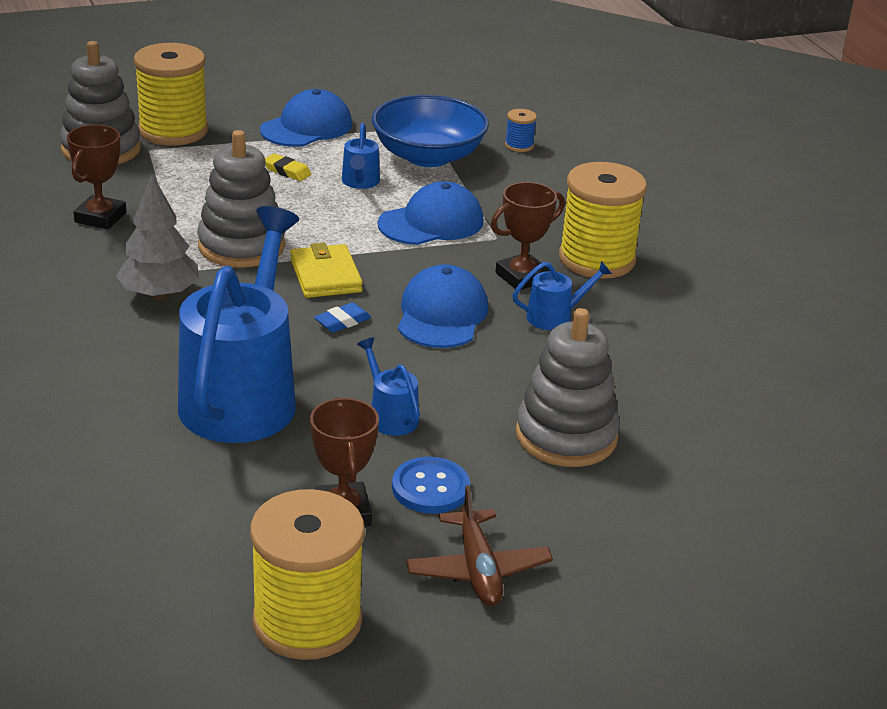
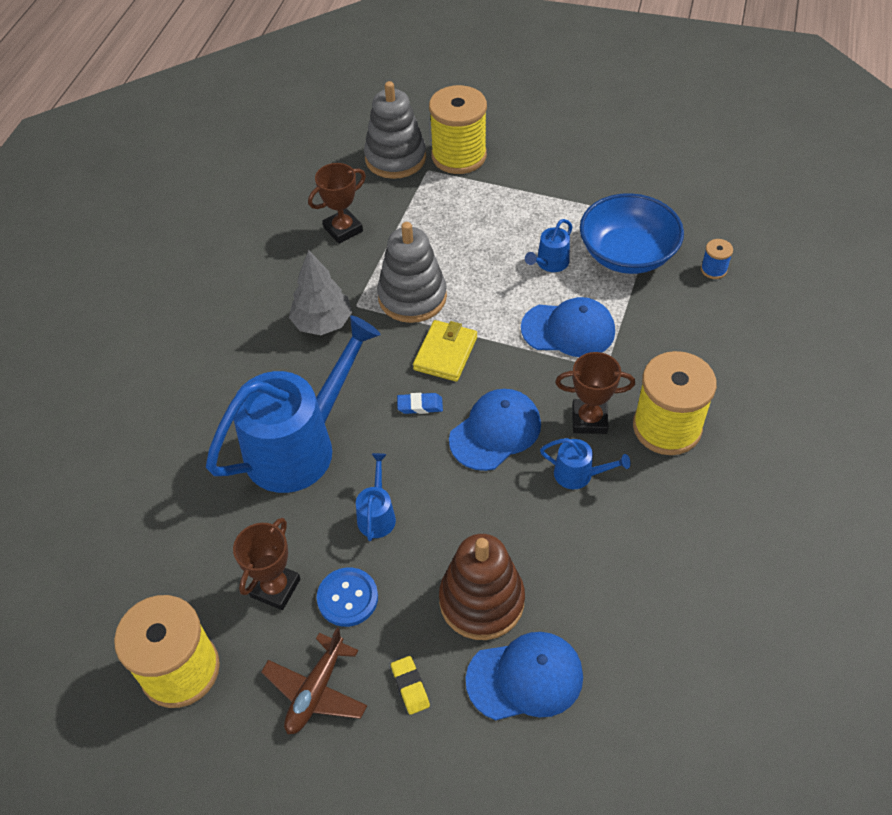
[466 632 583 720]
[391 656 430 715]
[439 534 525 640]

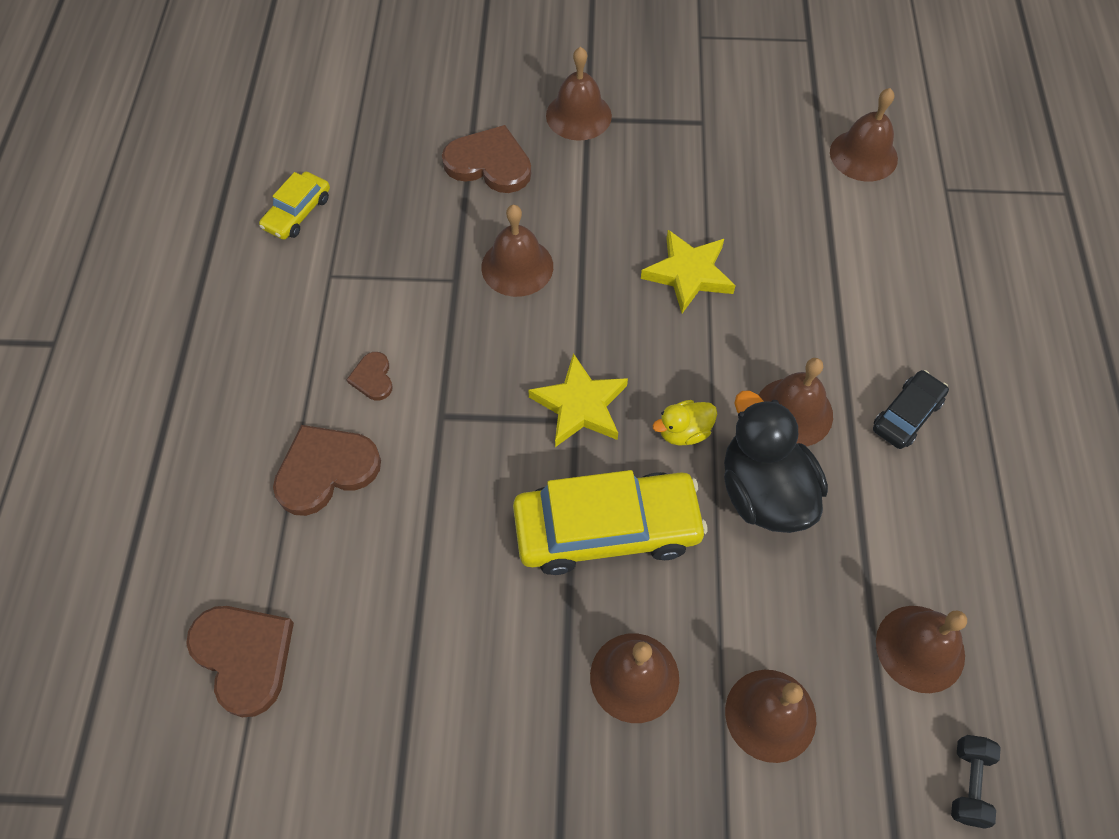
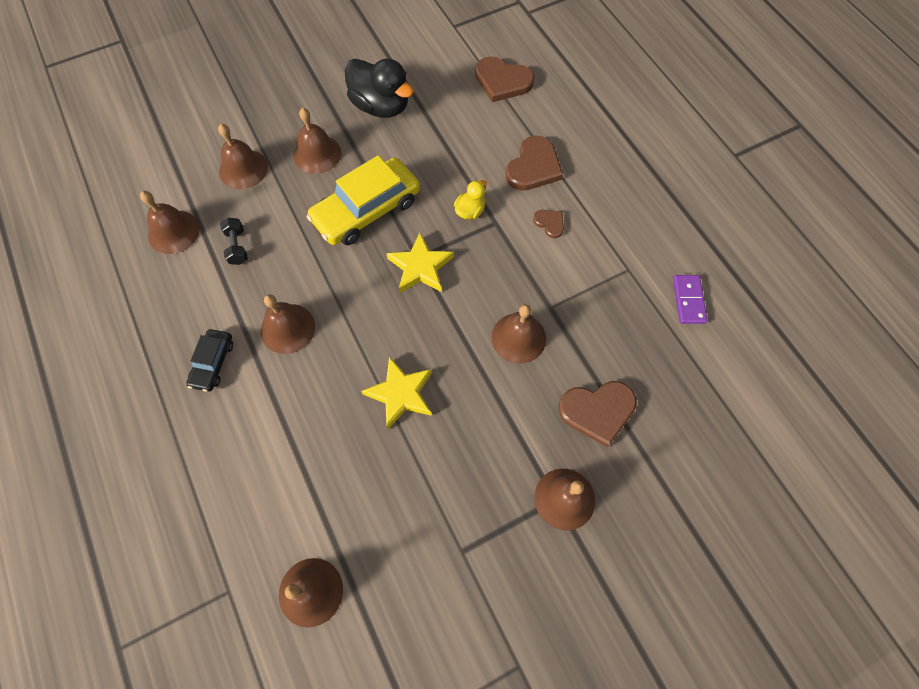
[673 275 707 324]
[345 59 414 118]
[454 180 487 220]
[220 218 248 265]

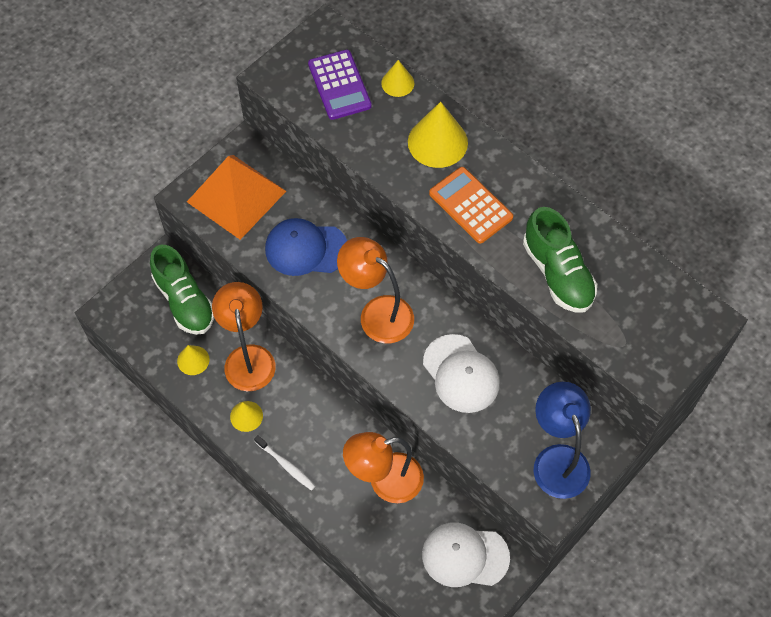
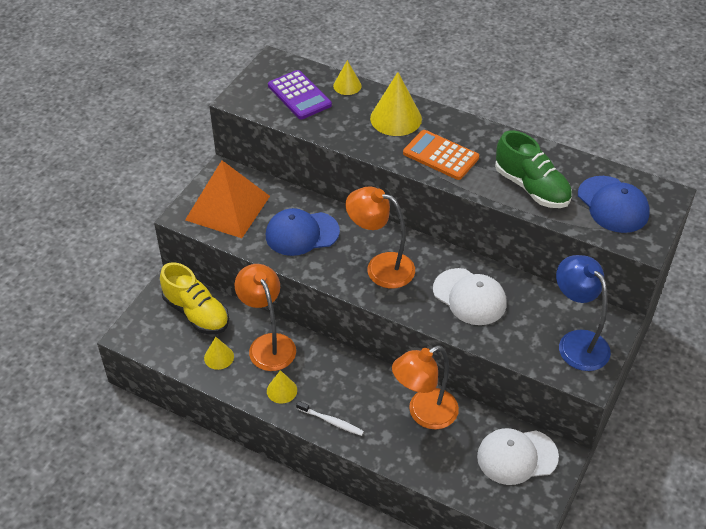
[160 262 229 334]
[578 176 650 233]

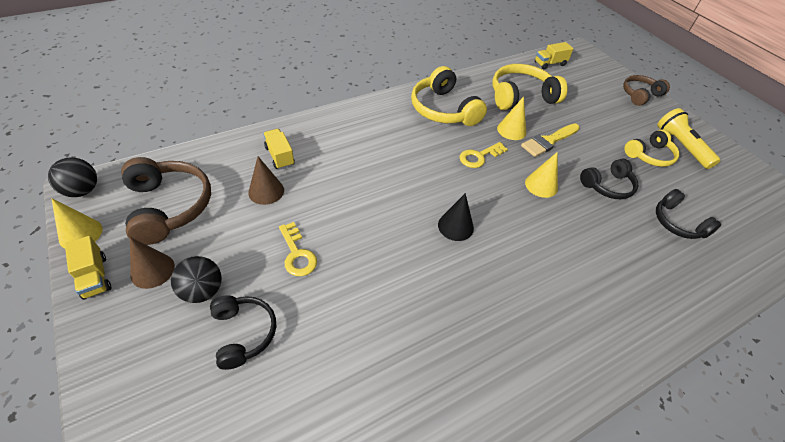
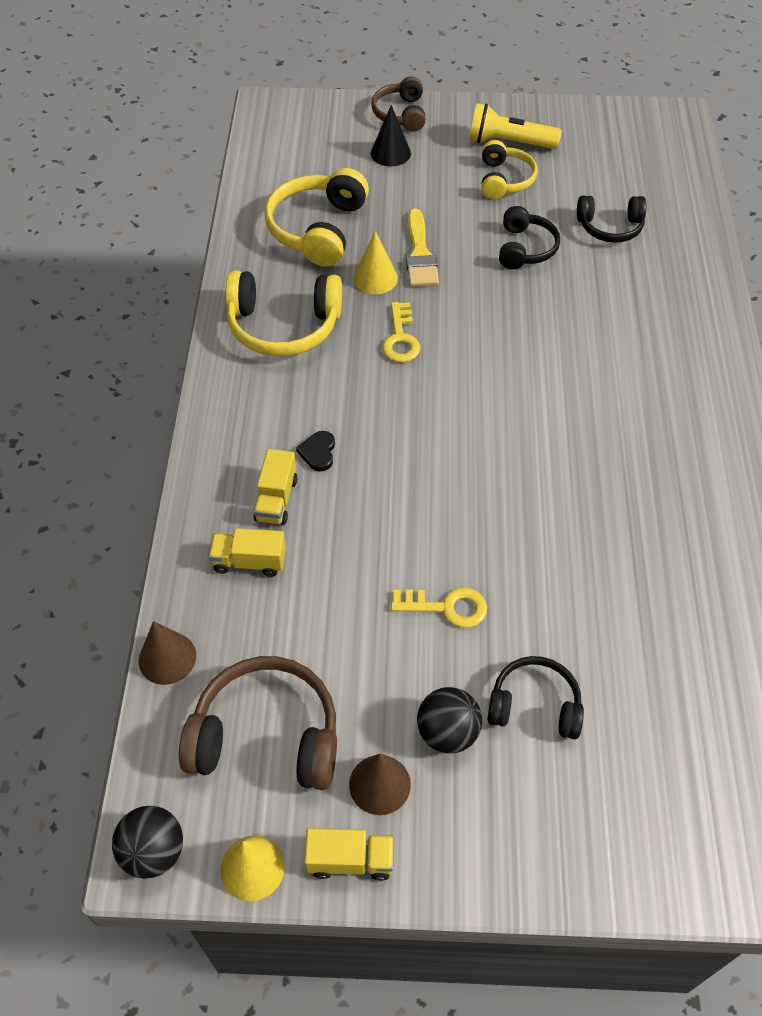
[253 449 297 525]
[525 152 558 198] (first image)
[139 621 196 685]
[371 105 411 166]
[296 431 335 472]

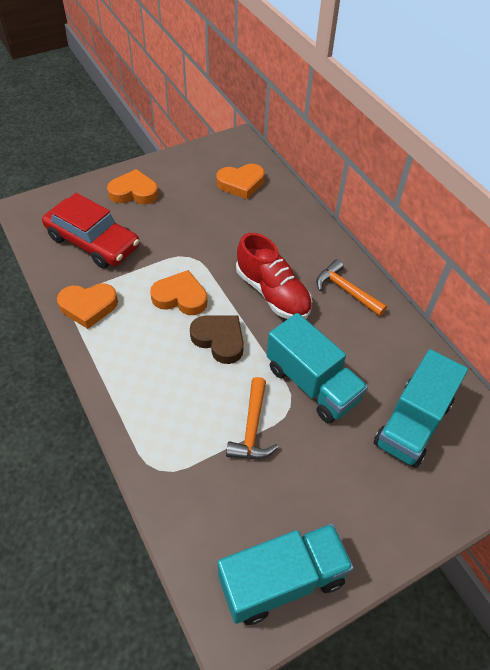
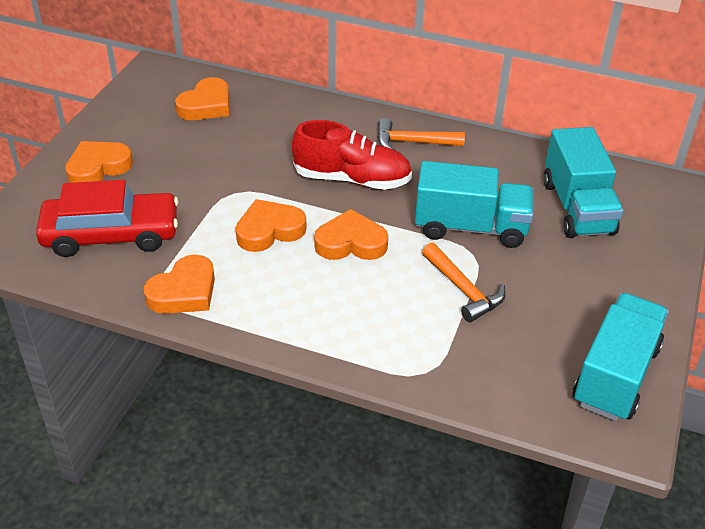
[314 209 388 260]

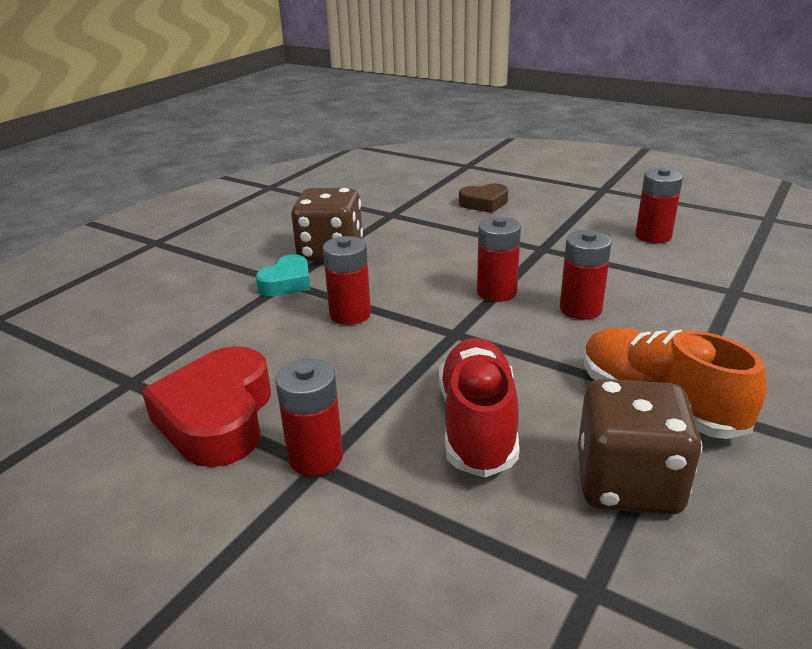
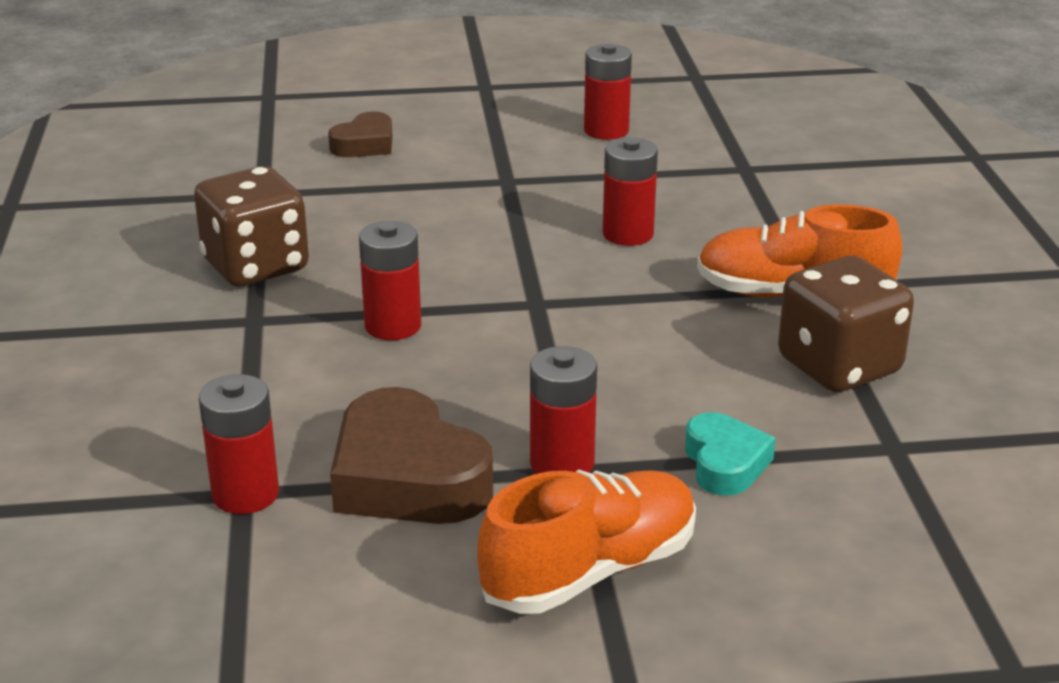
[199 374 279 514]
[685 412 776 496]
[439 338 519 478] (first image)
[330 387 493 524]
[477 470 696 614]

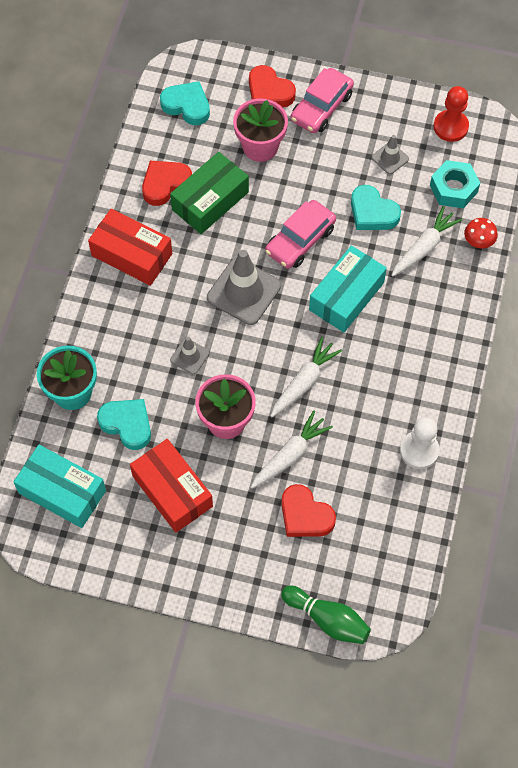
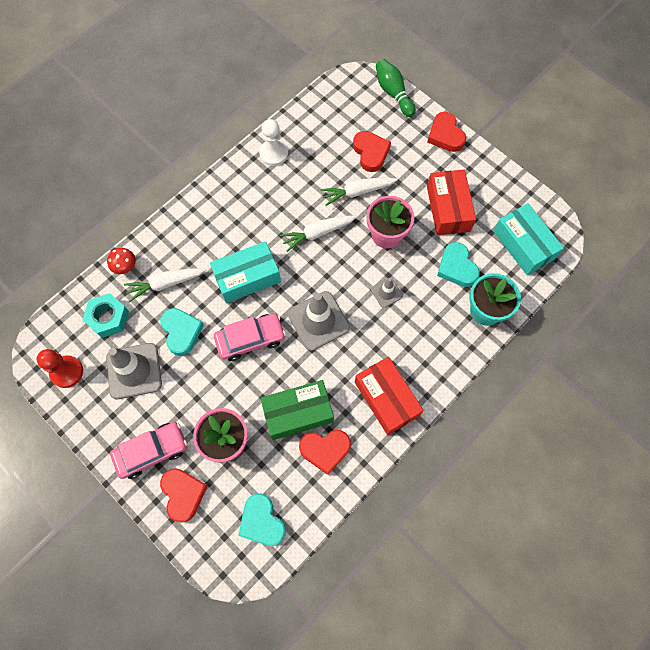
[106 343 162 399]
[427 112 466 152]

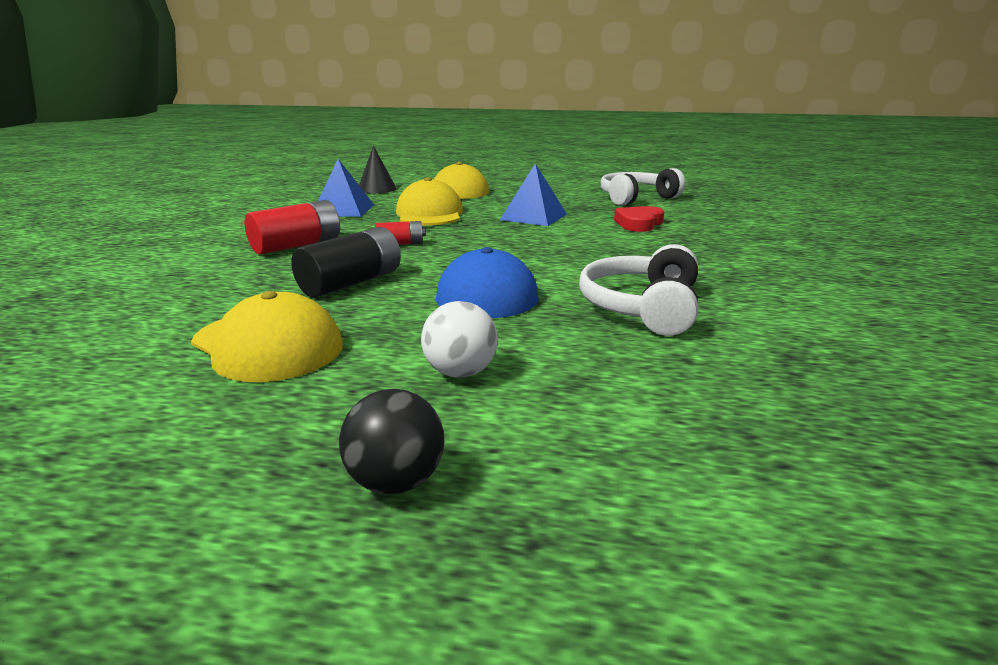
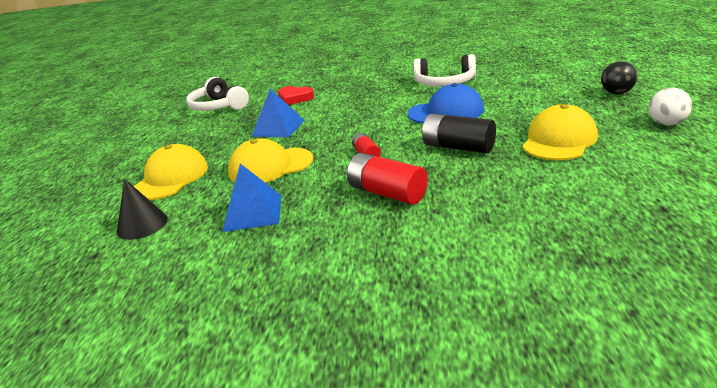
[649 88 692 126]

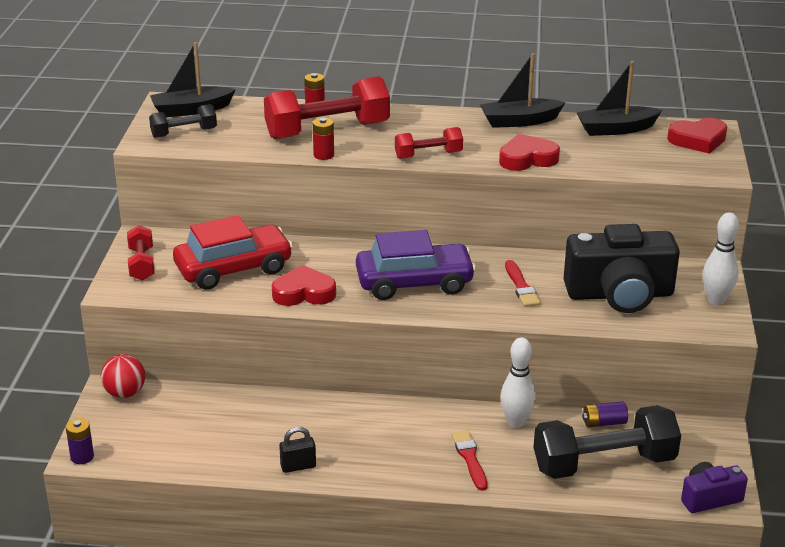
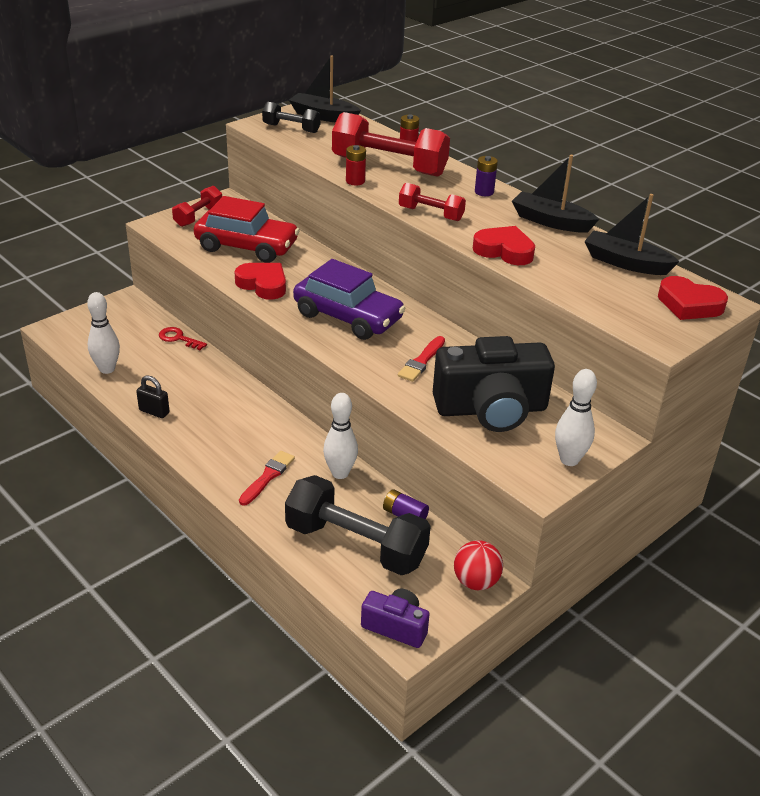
[433 336 555 432]
[454 540 503 590]
[475 156 498 196]
[87 292 120 374]
[159 327 207 350]

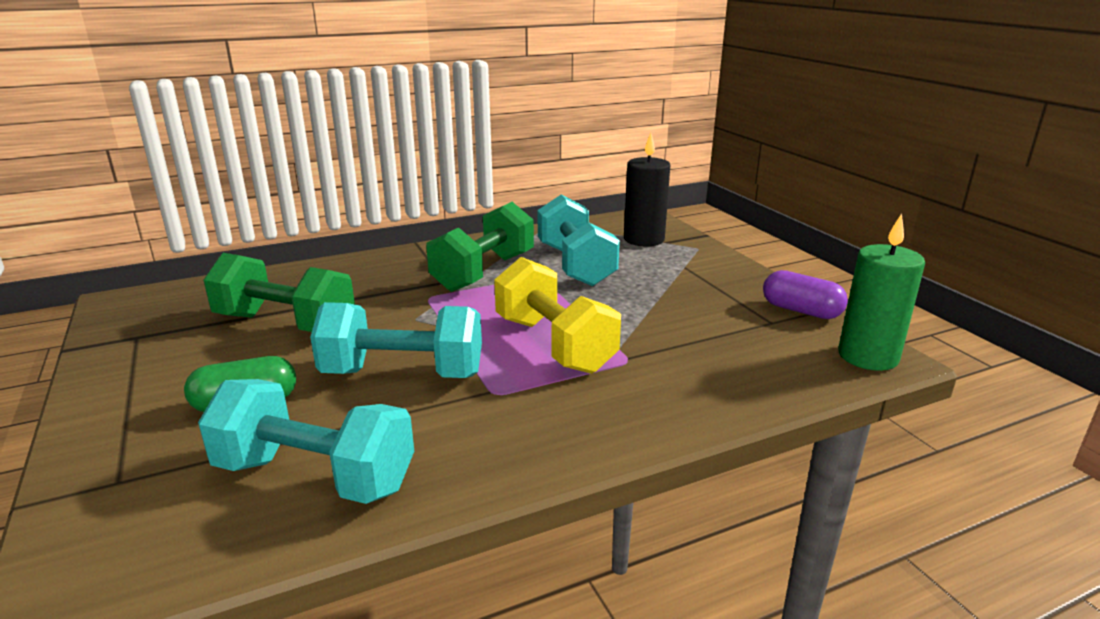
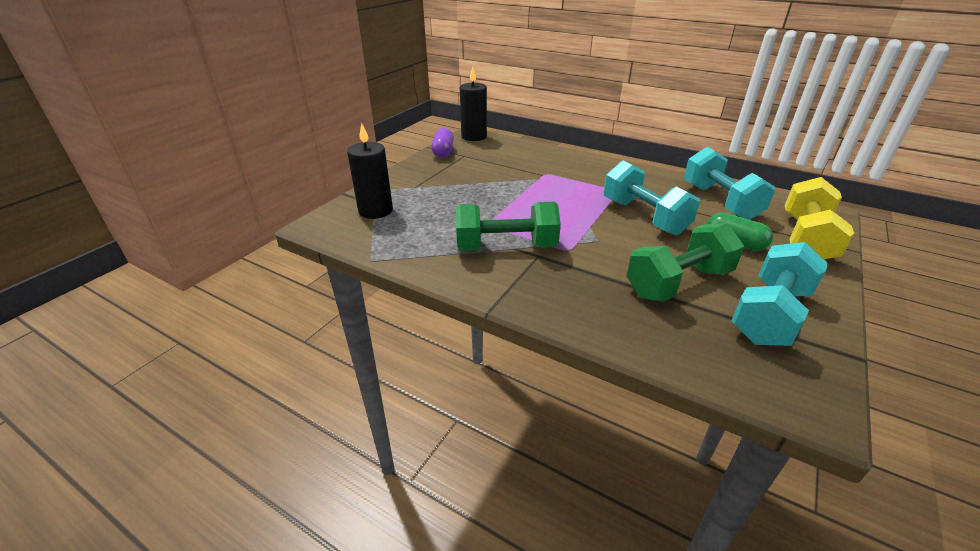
[731 242 828 346]
[460 66 487 141]
[627 223 744 302]
[785 177 854 259]

